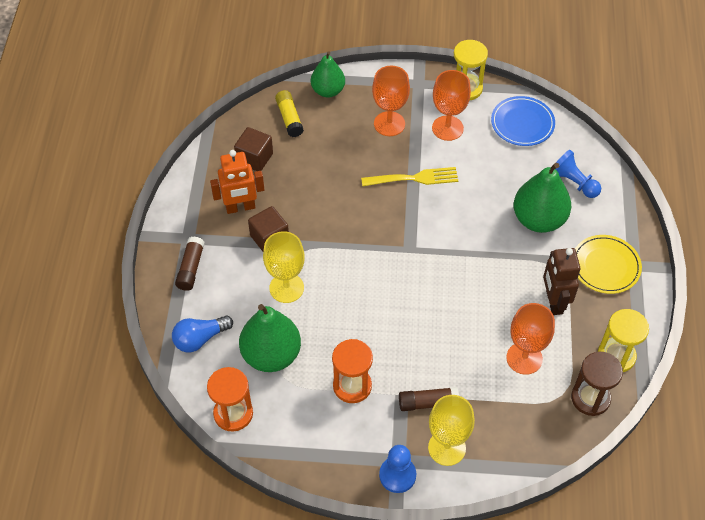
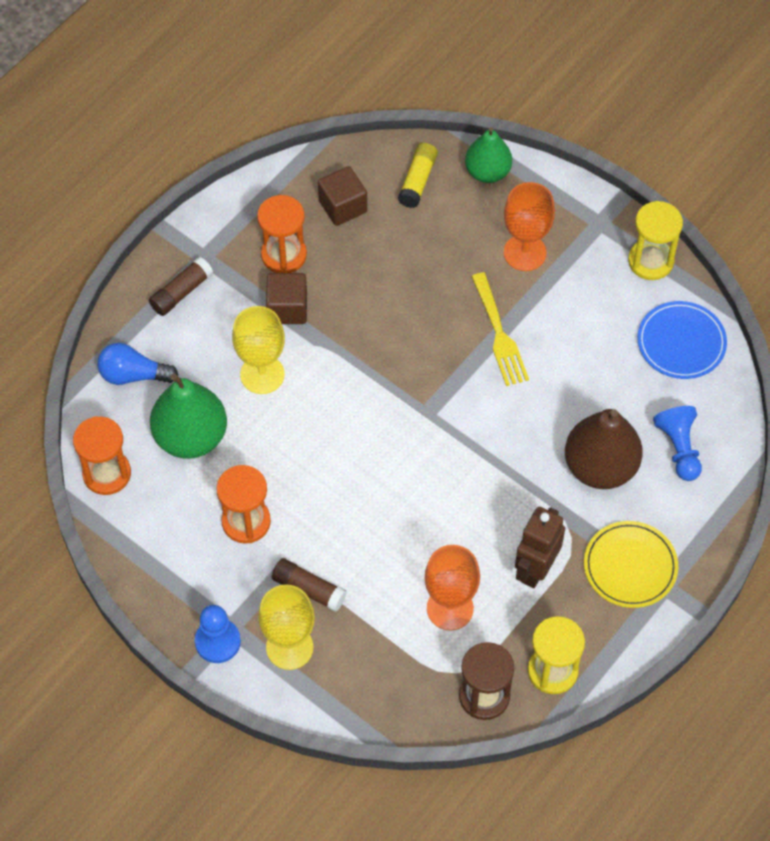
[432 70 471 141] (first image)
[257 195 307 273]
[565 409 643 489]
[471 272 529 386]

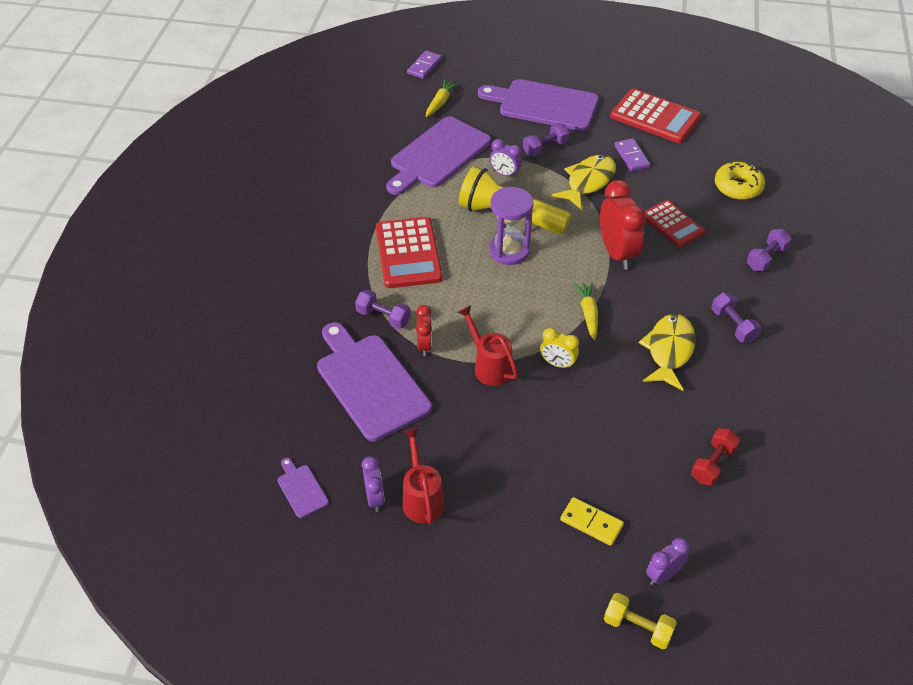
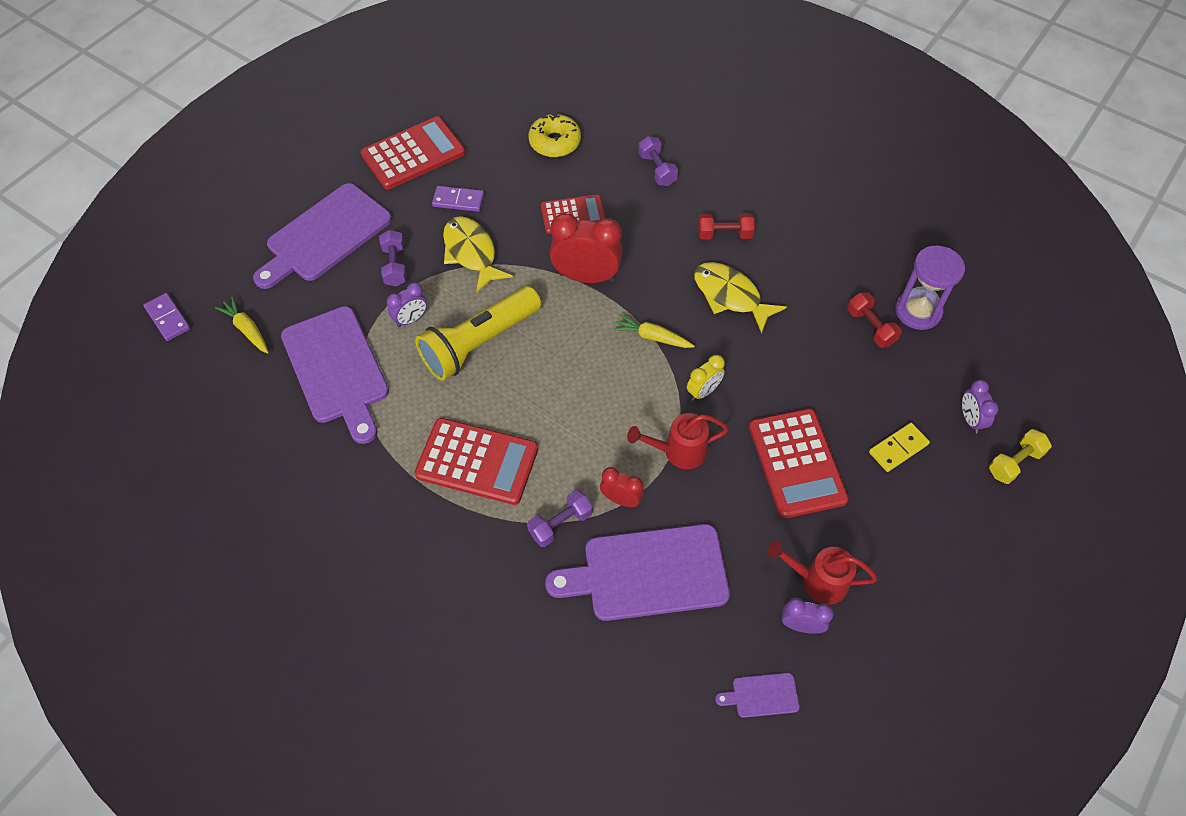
[895 246 965 330]
[698 213 755 240]
[749 408 849 518]

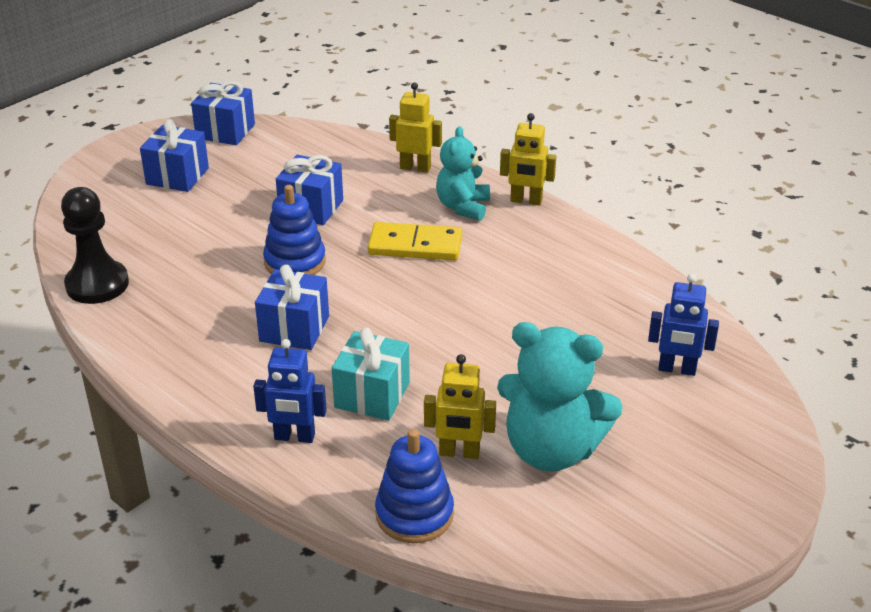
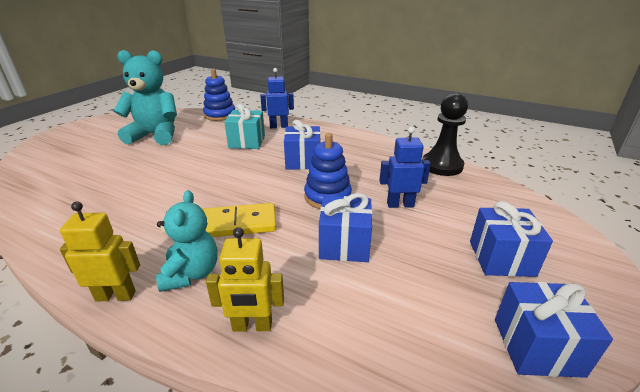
[379 127 431 208]
[424 354 496 459] (first image)

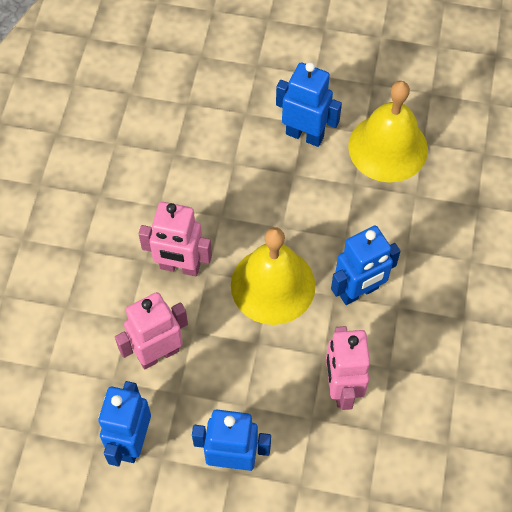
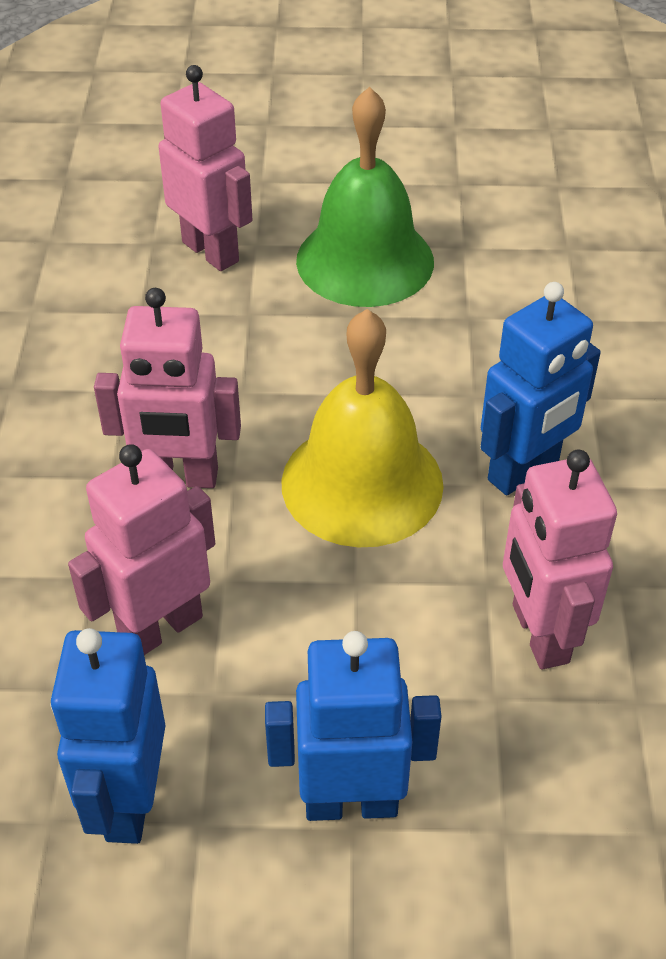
[296 87 434 307]
[348 81 428 182] (first image)
[159 65 252 271]

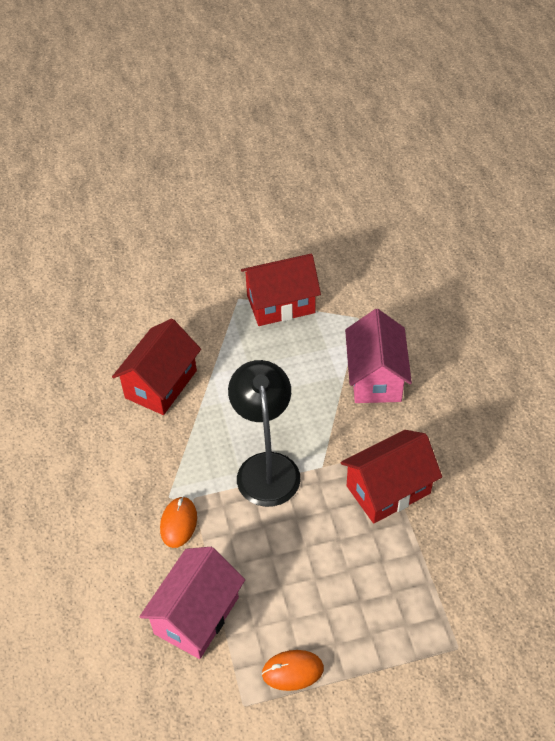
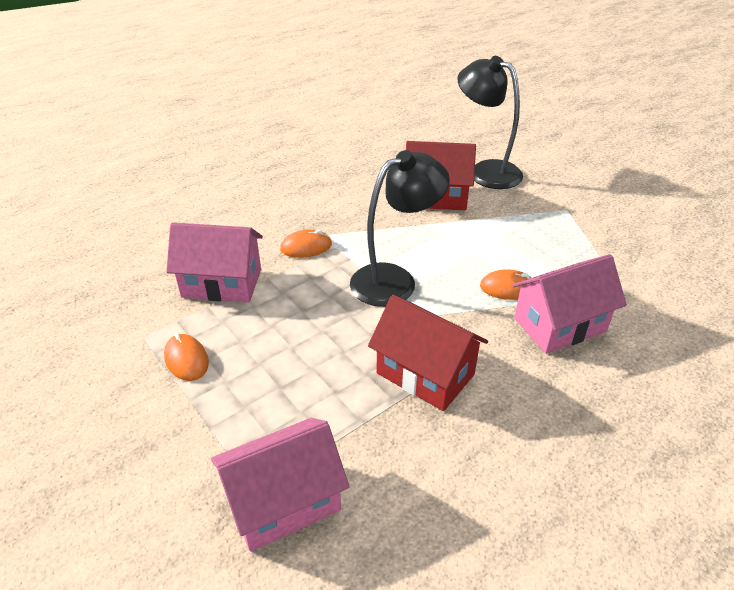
[241 254 321 326] (first image)
[457 56 523 189]
[480 269 532 300]
[211 418 349 552]

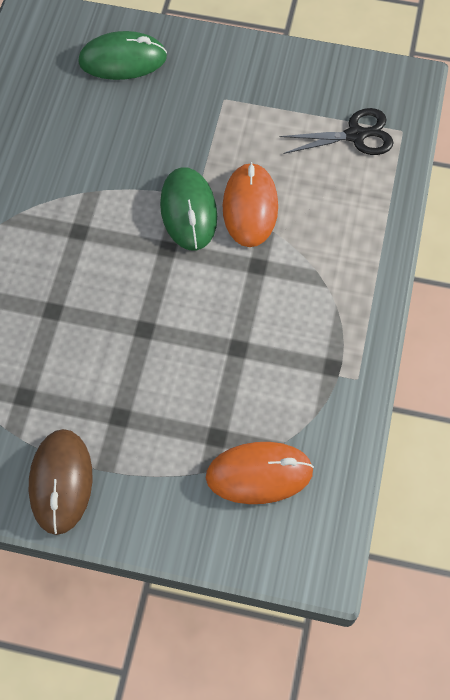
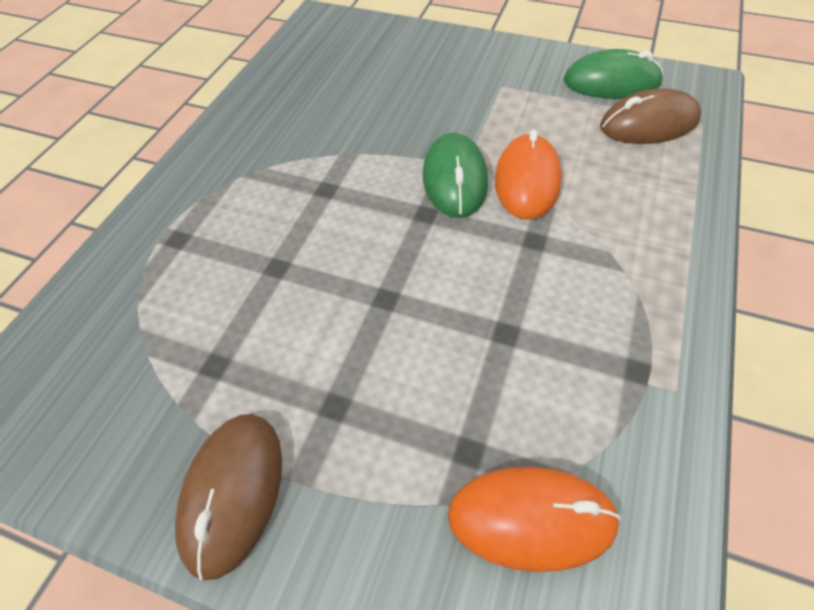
[564 49 663 99]
[600 88 701 144]

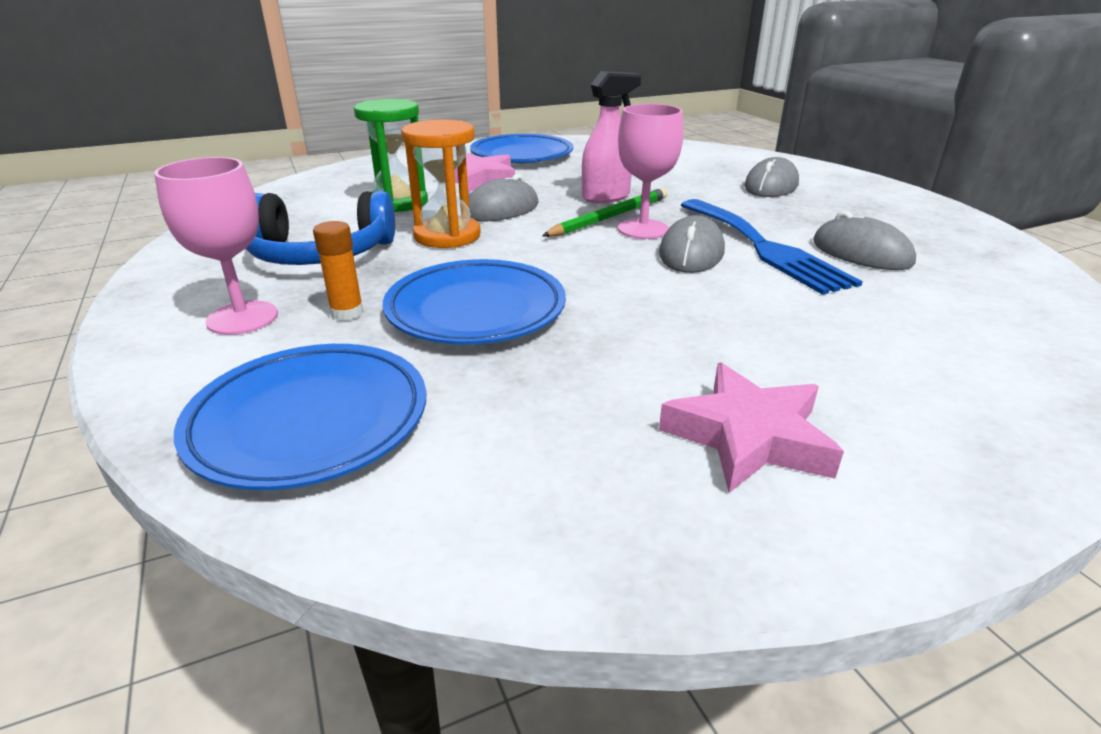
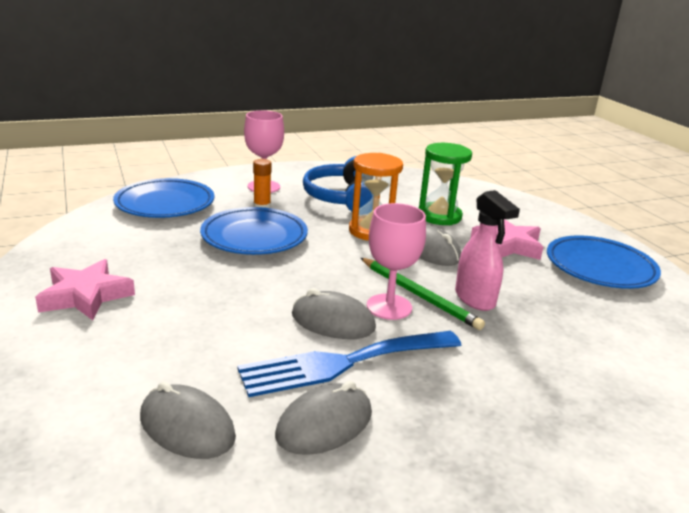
[140 382 236 459]

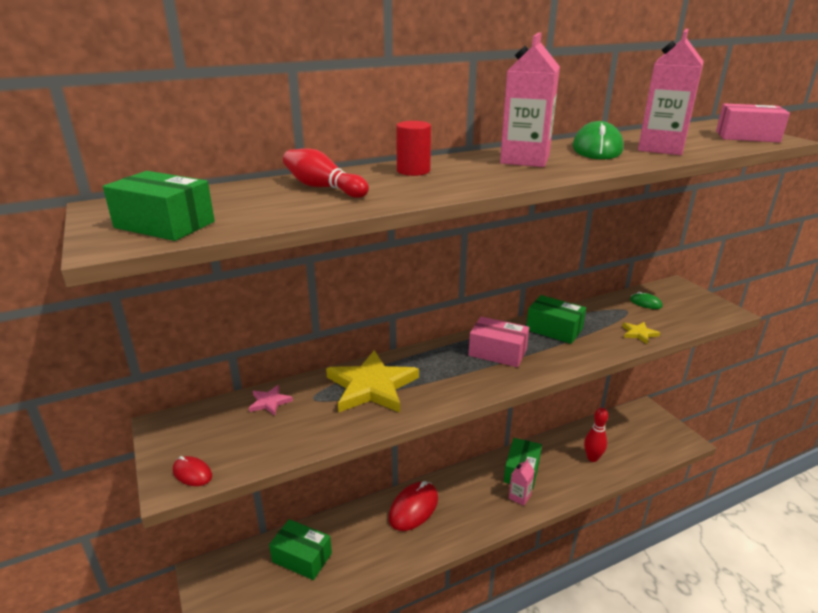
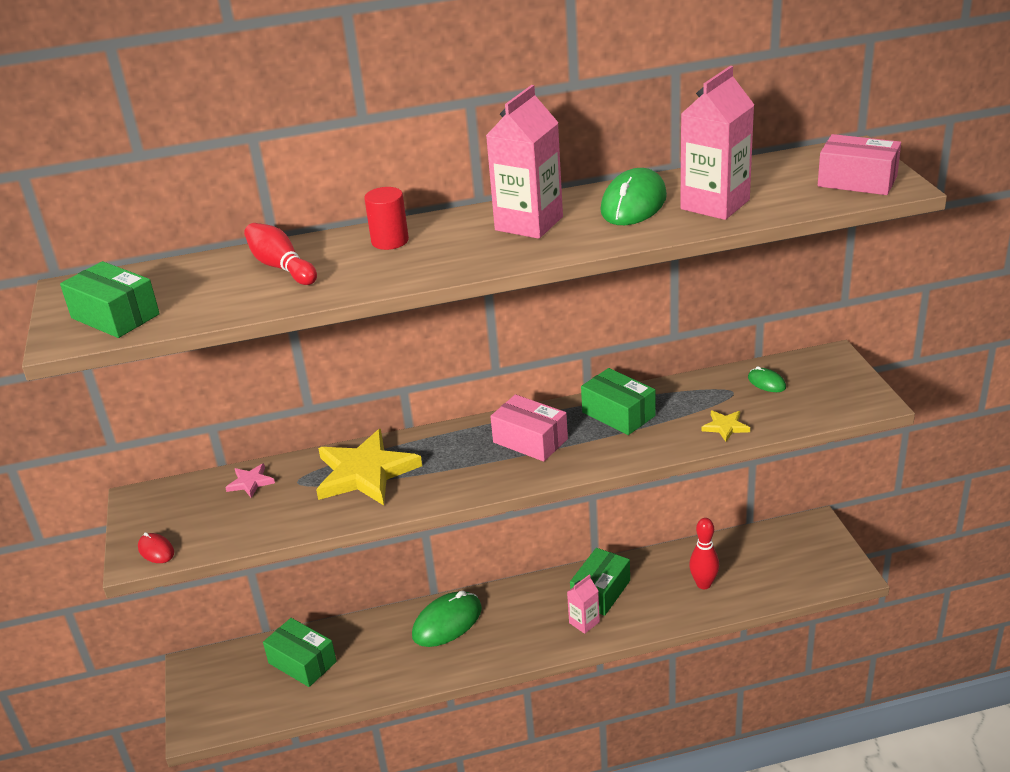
[412 591 482 647]

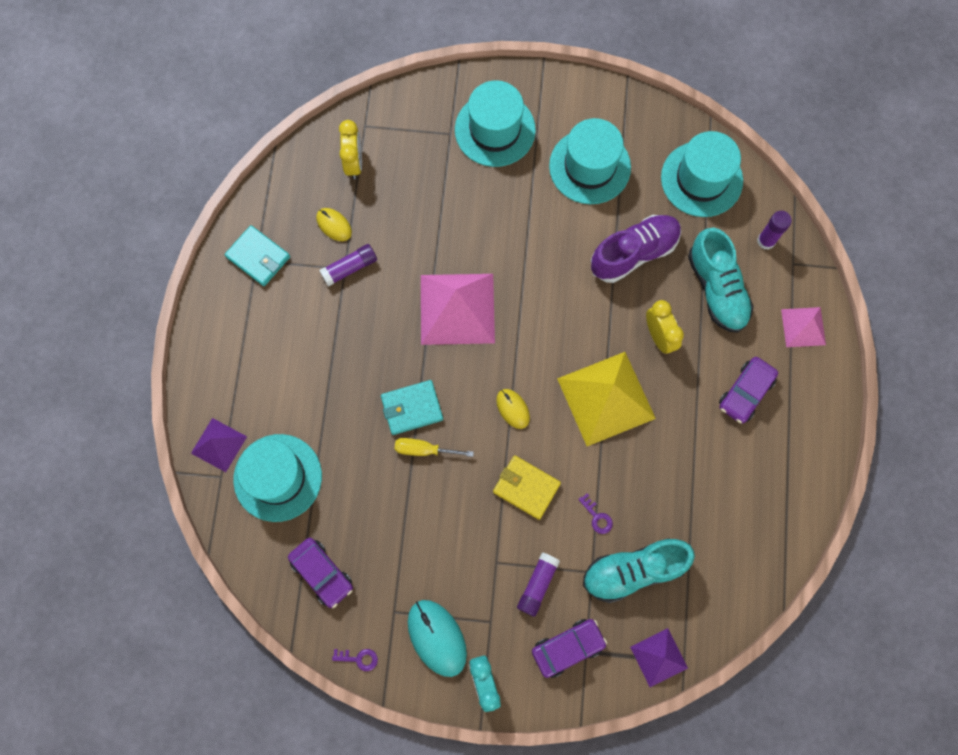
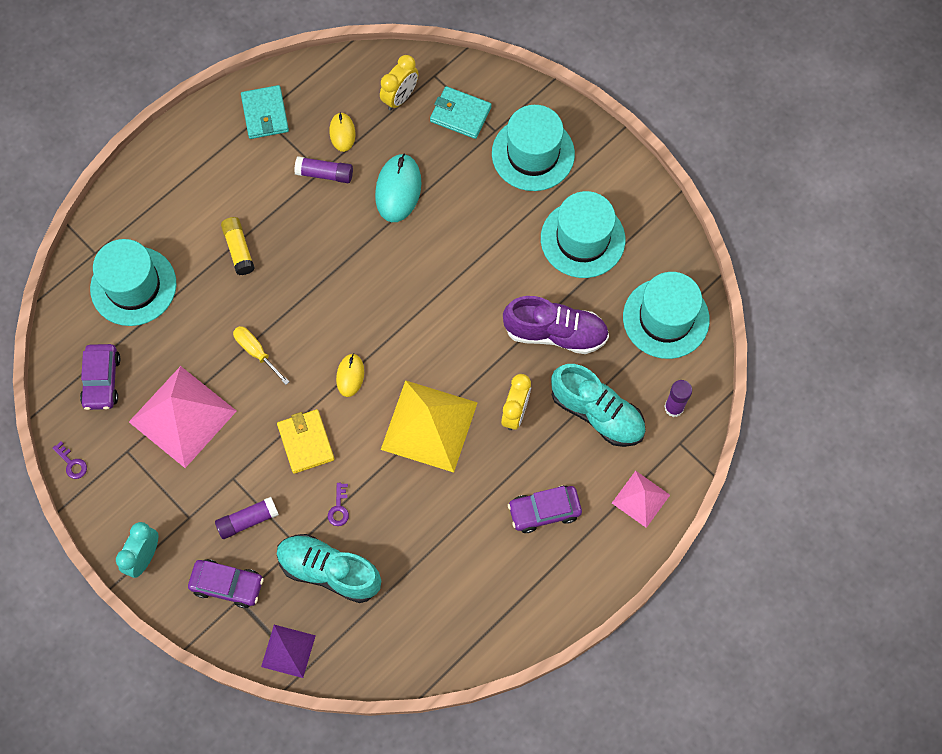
[551 364 646 447]
[129 366 236 468]
[430 86 491 139]
[191 418 247 472] (first image)
[375 153 422 222]
[221 217 255 275]

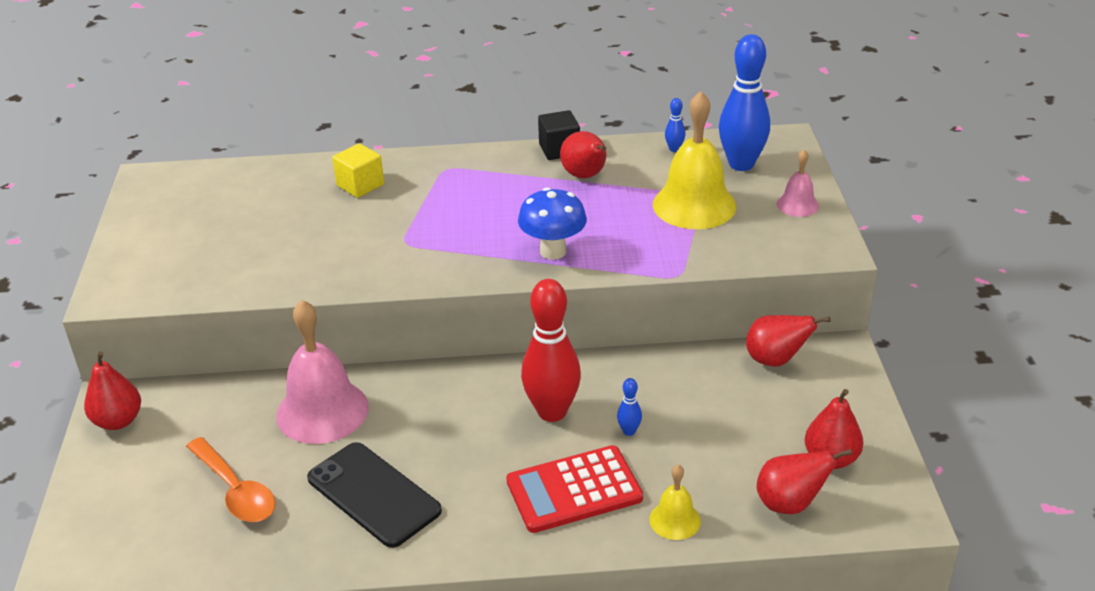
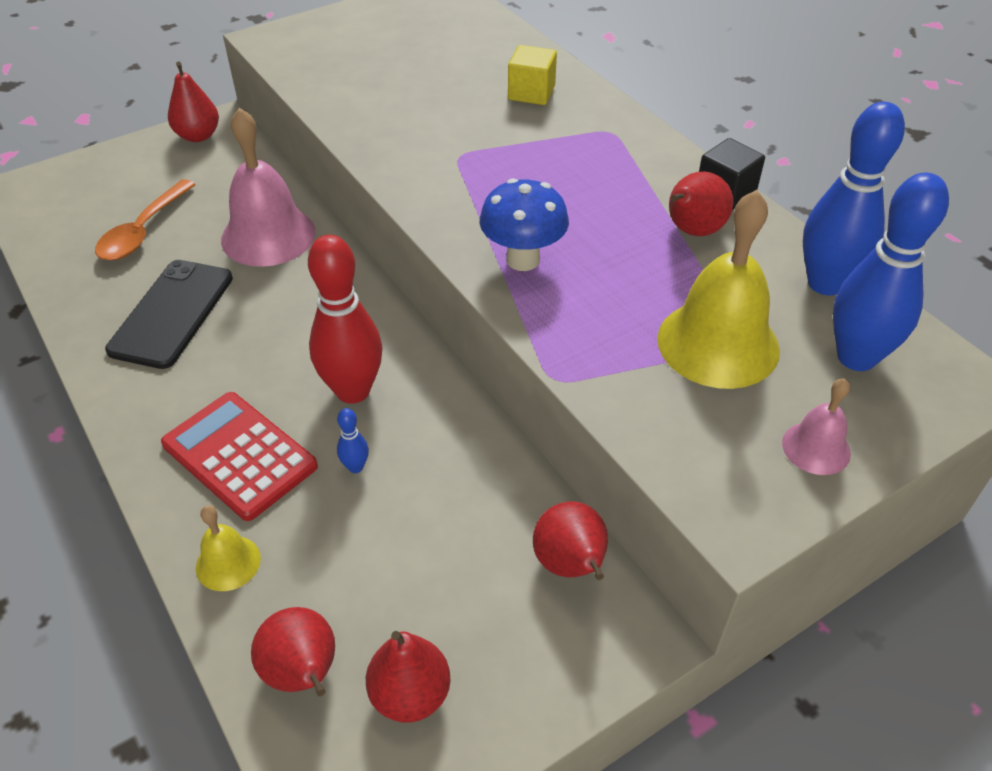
[803 101 905 295]

